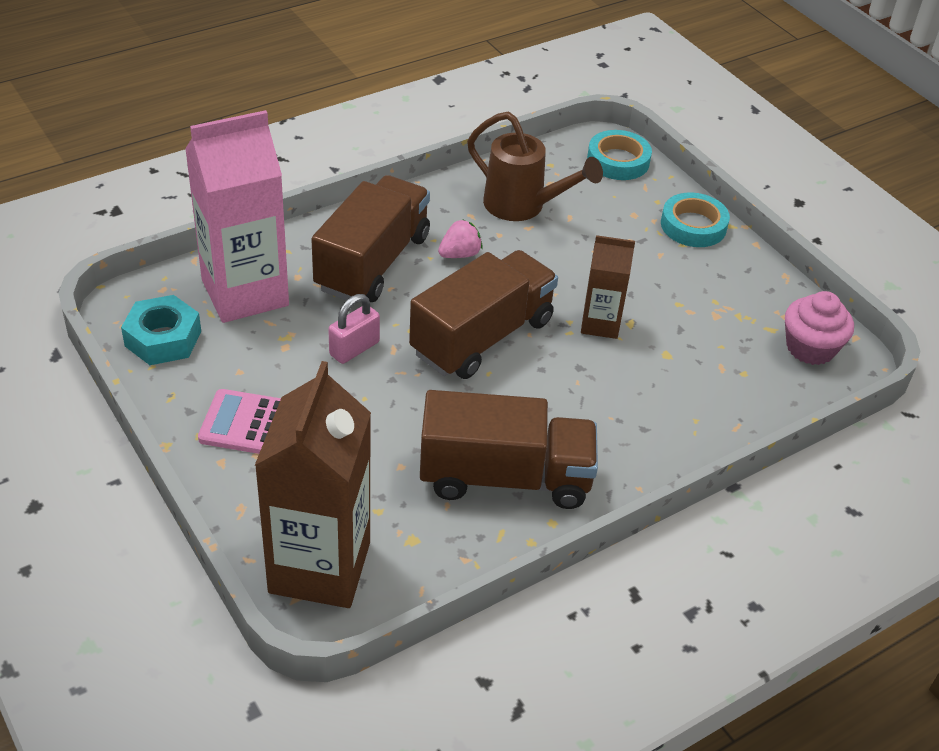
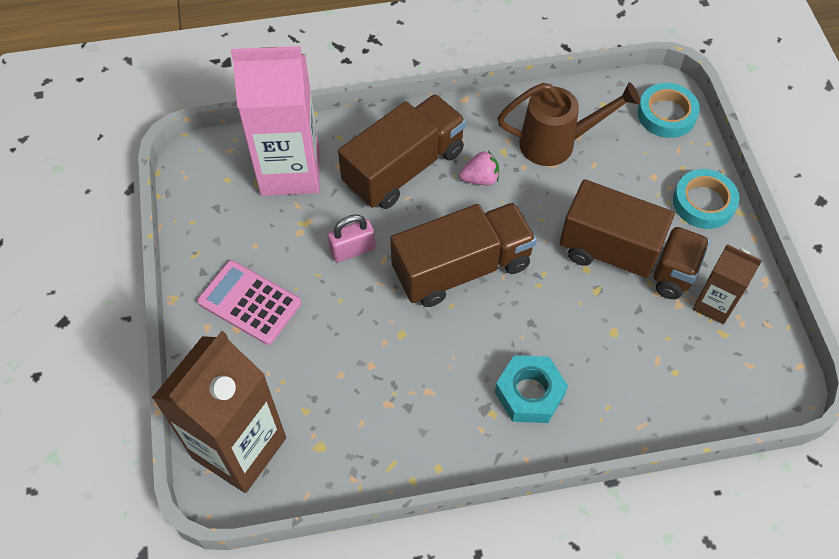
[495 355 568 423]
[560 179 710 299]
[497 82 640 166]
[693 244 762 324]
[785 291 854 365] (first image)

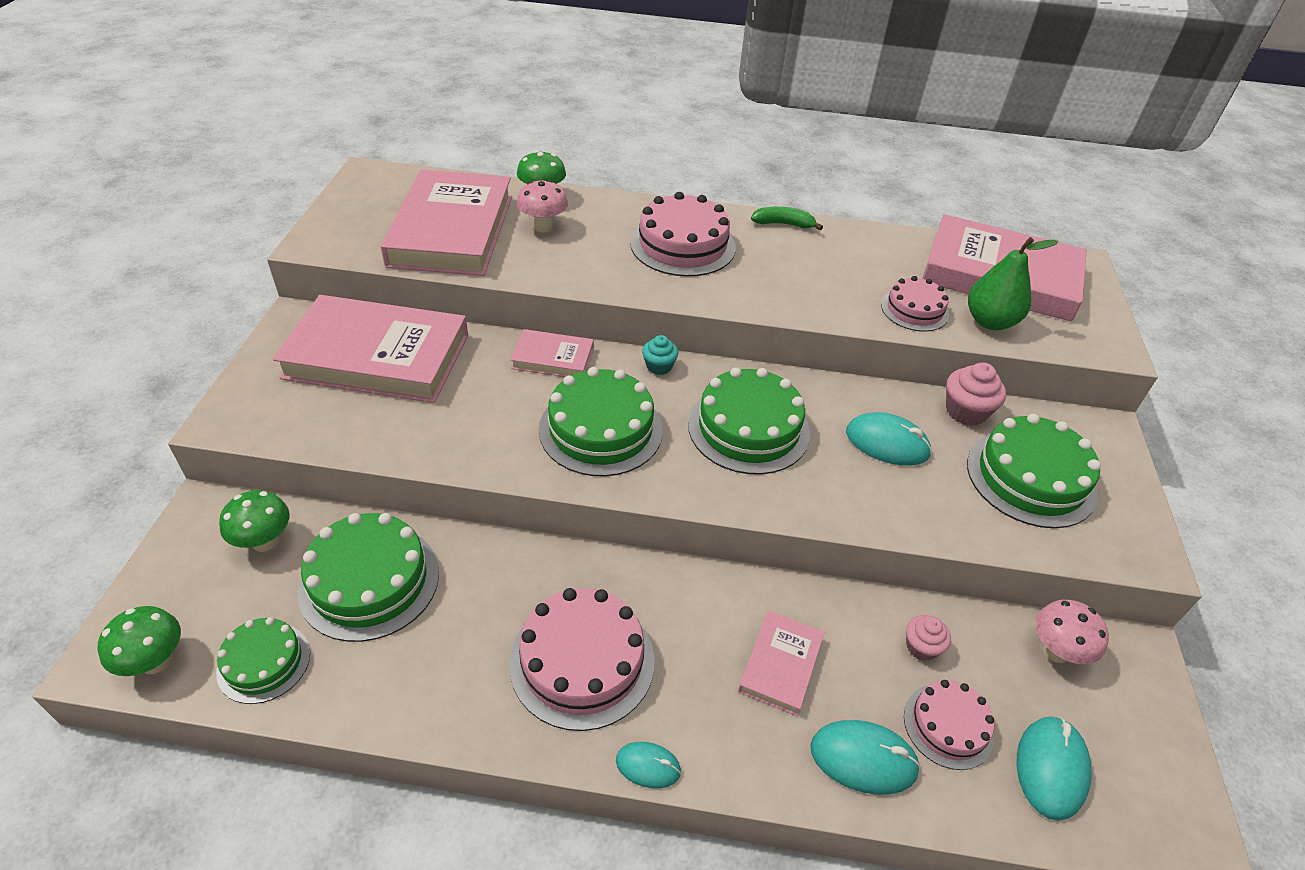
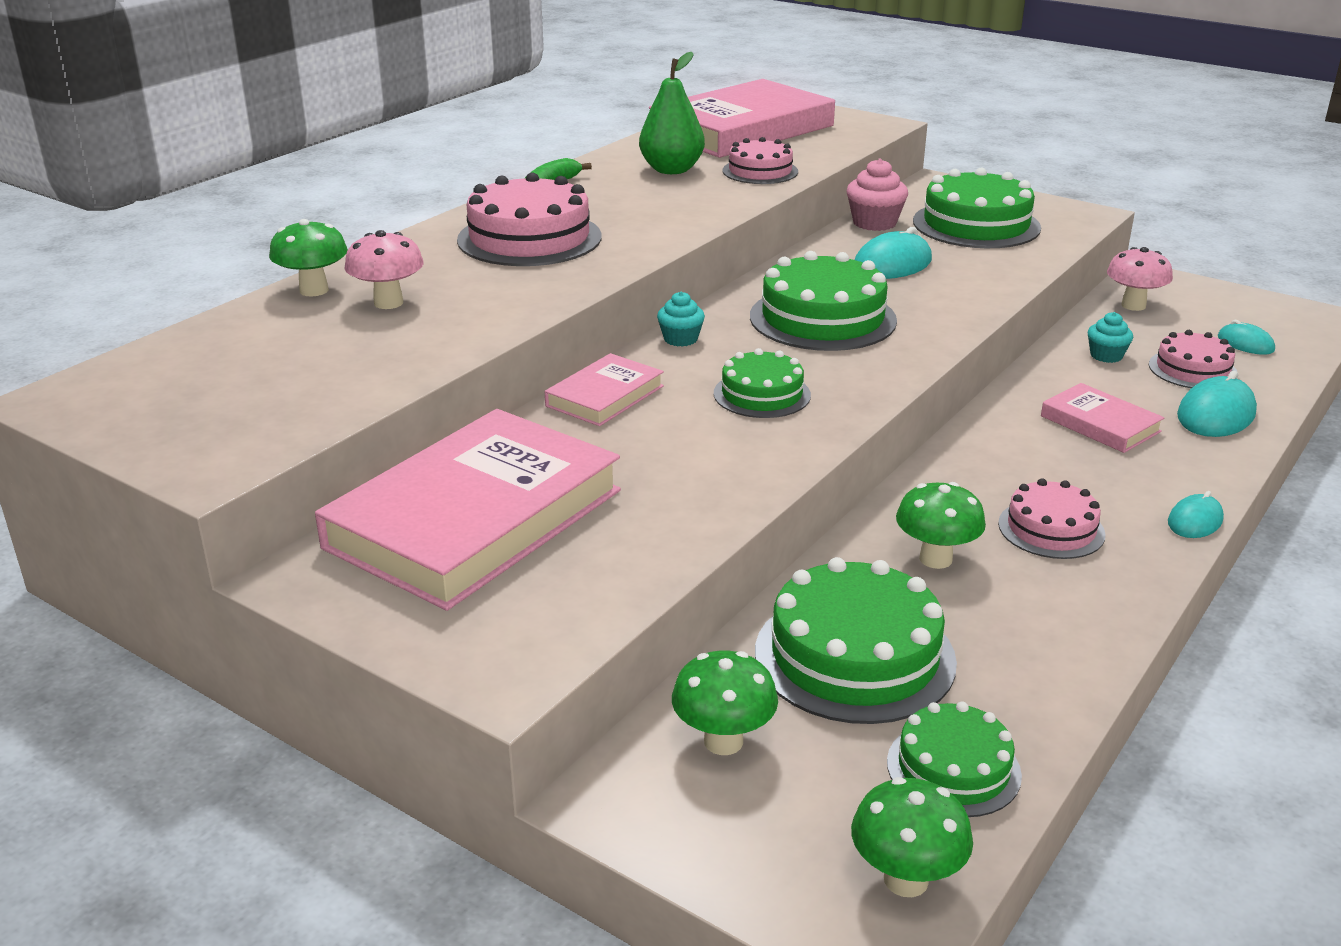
[381 169 512 276] (first image)
[998 478 1105 559]
[714 348 811 418]
[1088 312 1133 363]
[639 52 705 174]
[1218 320 1275 355]
[896 482 986 569]

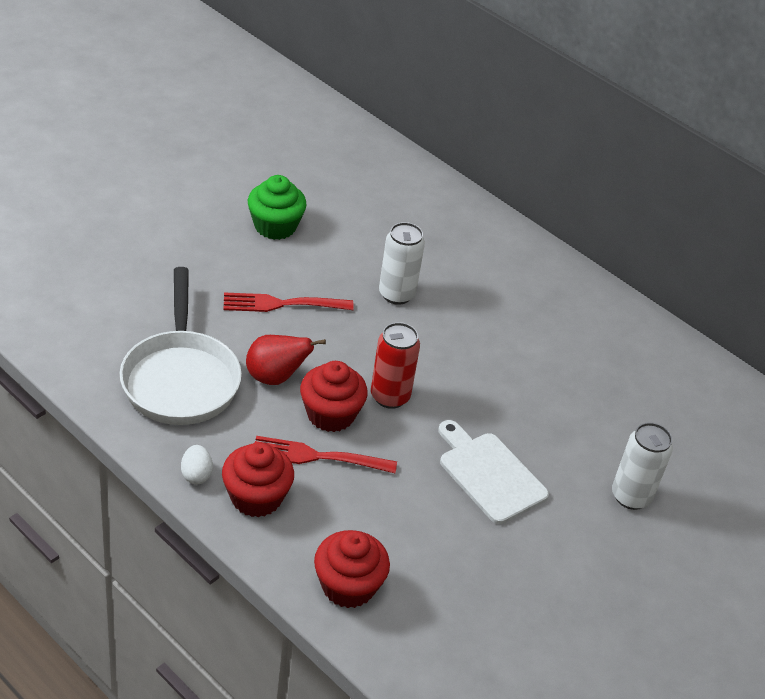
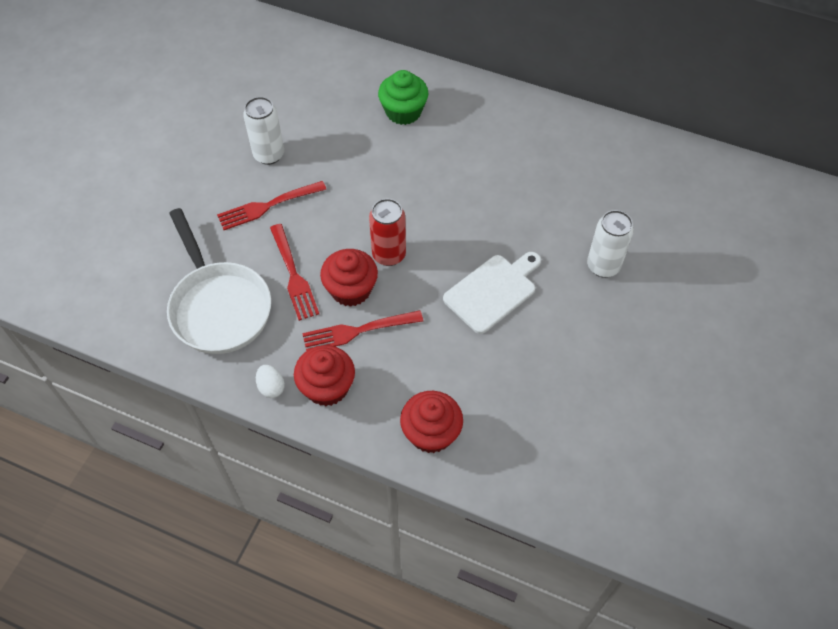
[270 224 319 321]
[378 70 428 125]
[243 97 284 165]
[443 252 541 334]

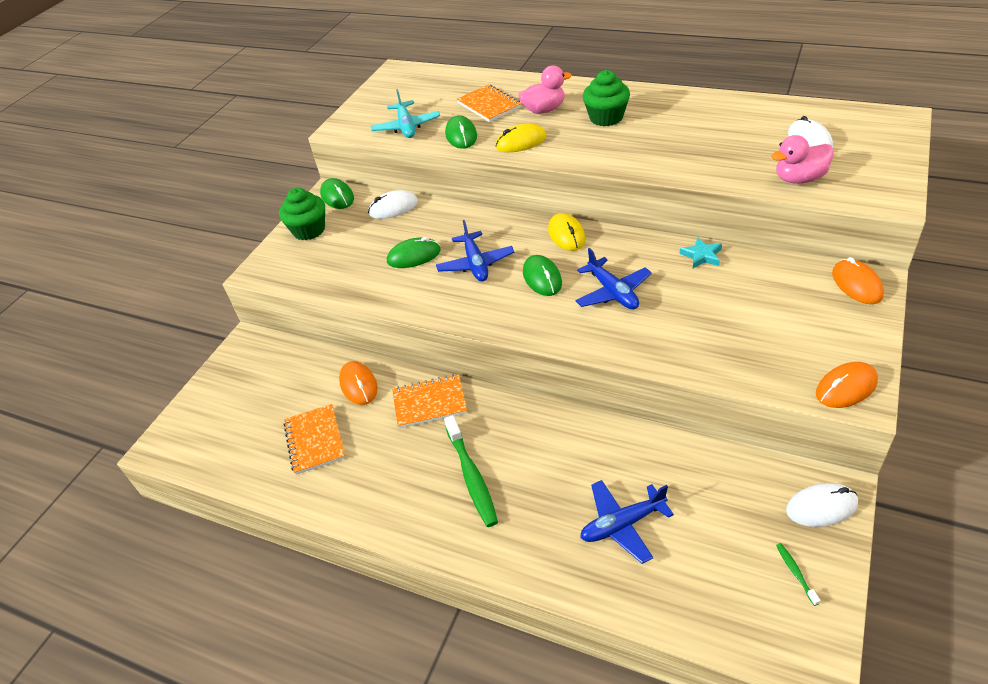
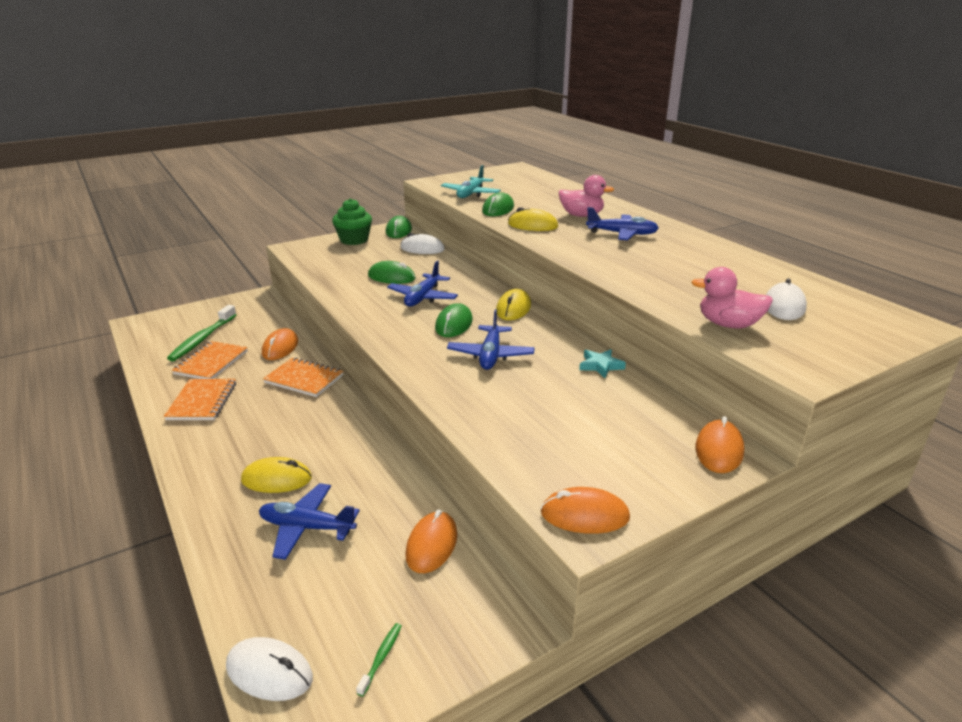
[167 305 237 362]
[164 379 236 420]
[586 207 659 240]
[226 637 313 701]
[241 457 312 493]
[405 510 458 573]

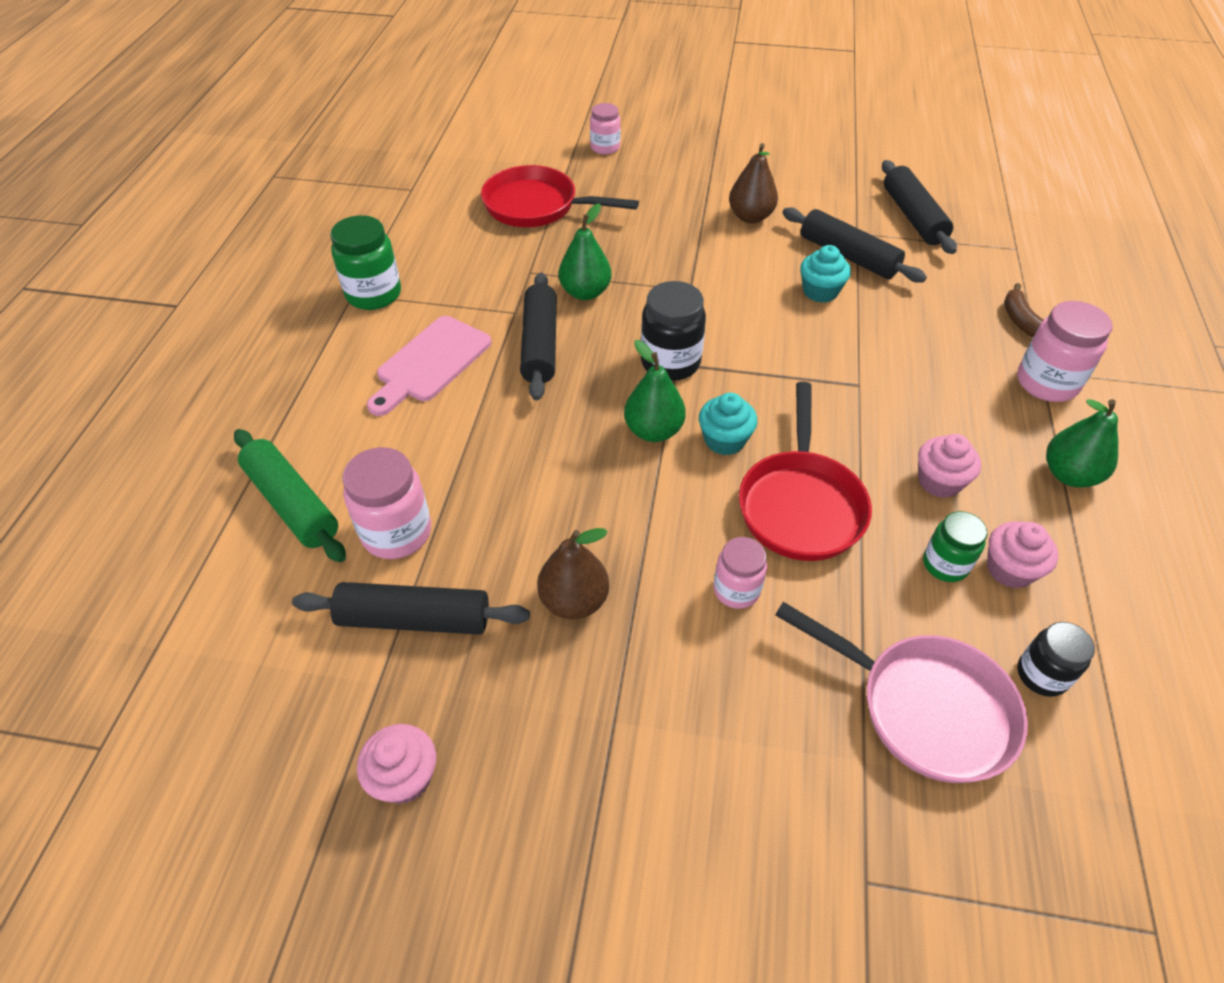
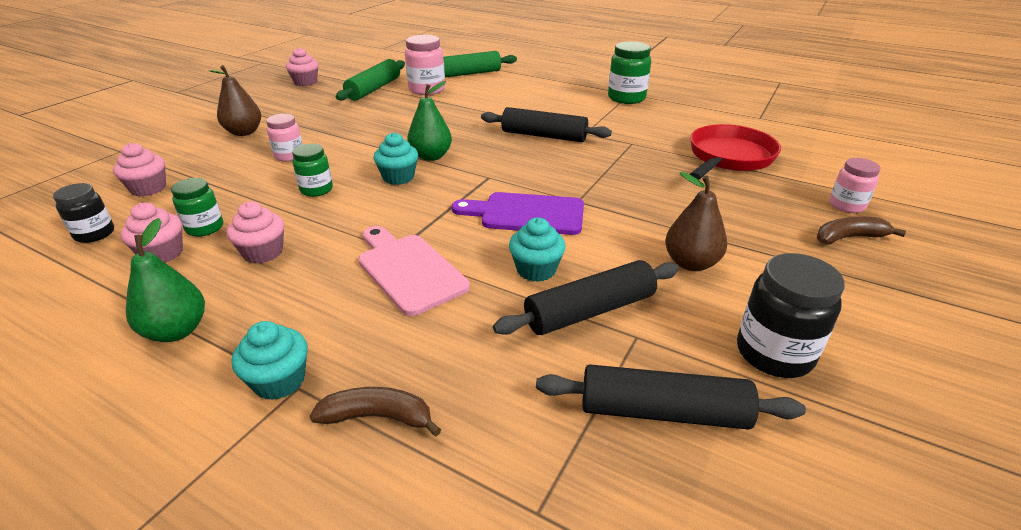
[336 59 405 100]
[358 226 470 316]
[208 65 261 136]
[559 203 611 300] (first image)
[737 253 845 378]
[292 144 333 197]
[113 143 166 197]
[232 321 308 400]
[452 192 584 235]
[817 216 906 245]

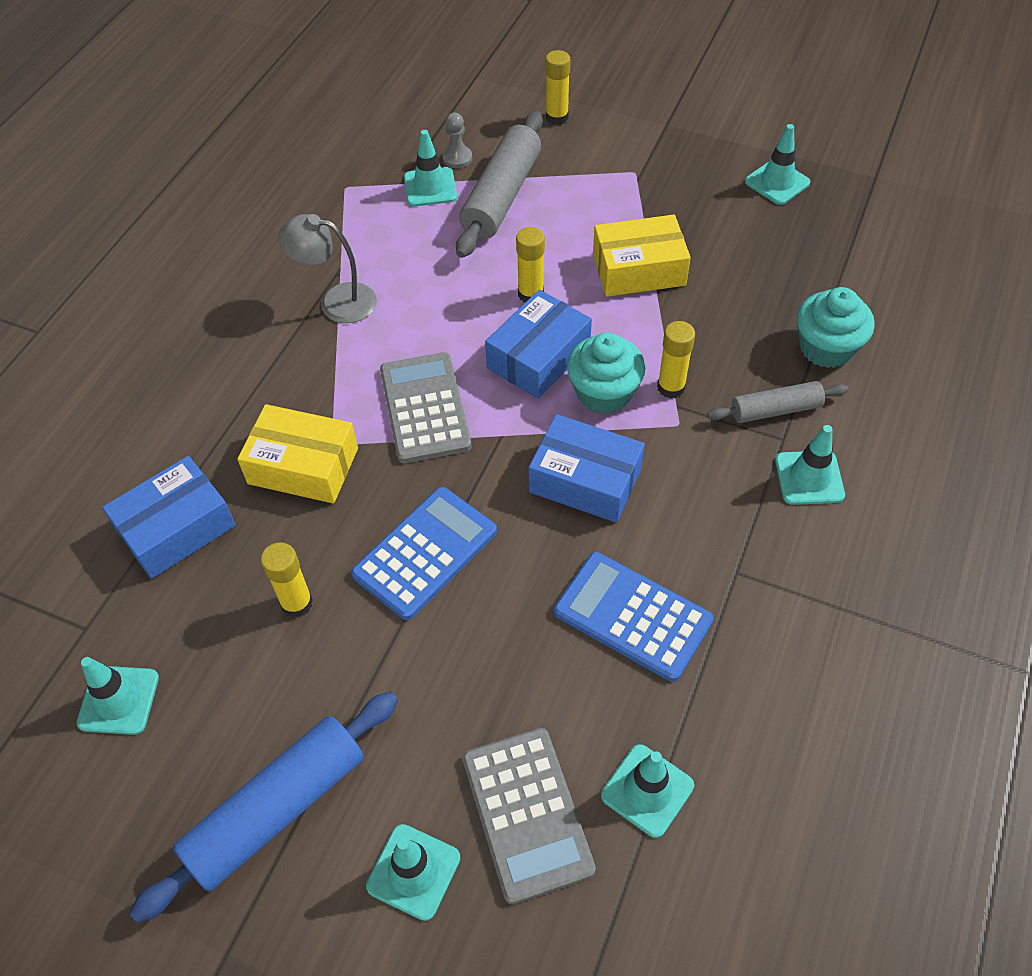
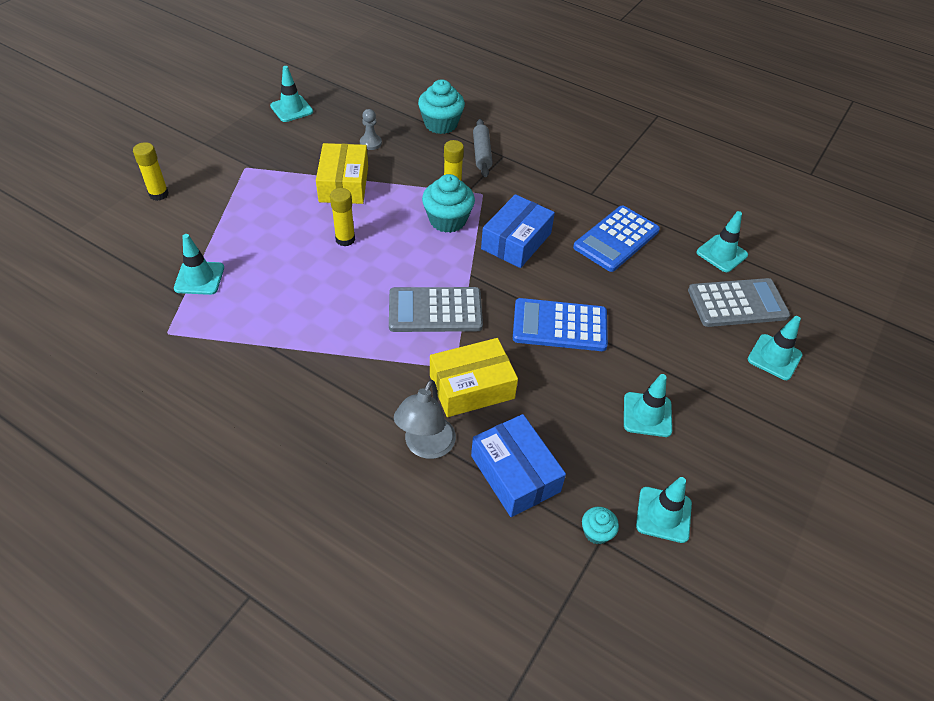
[129 691 398 923] (first image)
[430 338 518 417]
[261 542 313 618] (first image)
[394 380 456 459]
[513 298 608 351]
[360 109 382 150]
[456 111 543 258] (first image)
[485 290 592 399] (first image)
[624 374 672 437]
[582 507 619 544]

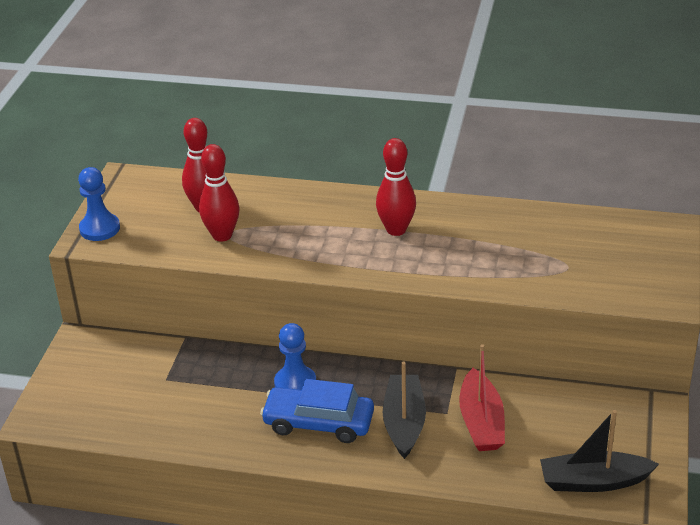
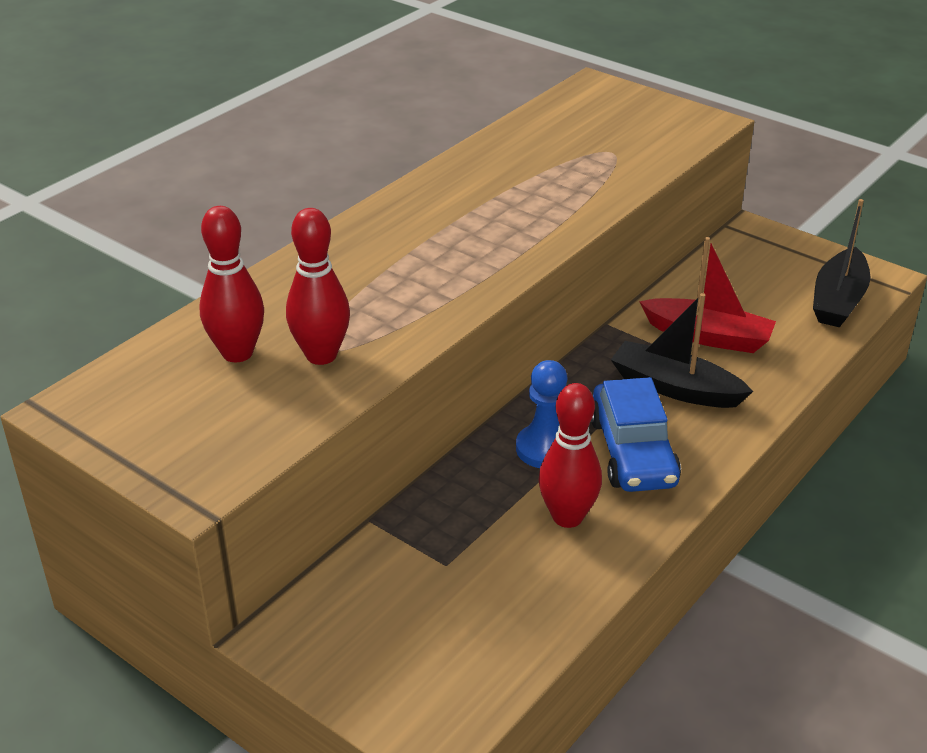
[78 167 120 241] (first image)
[591 377 681 492]
[538 383 602 528]

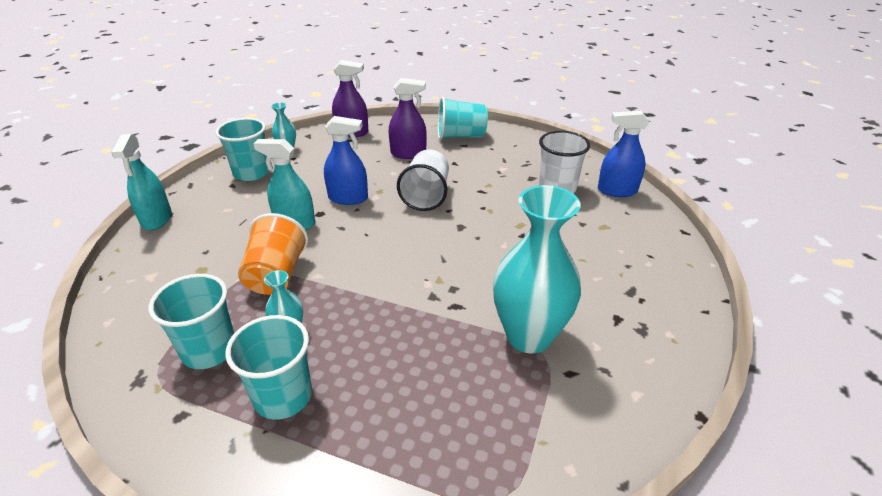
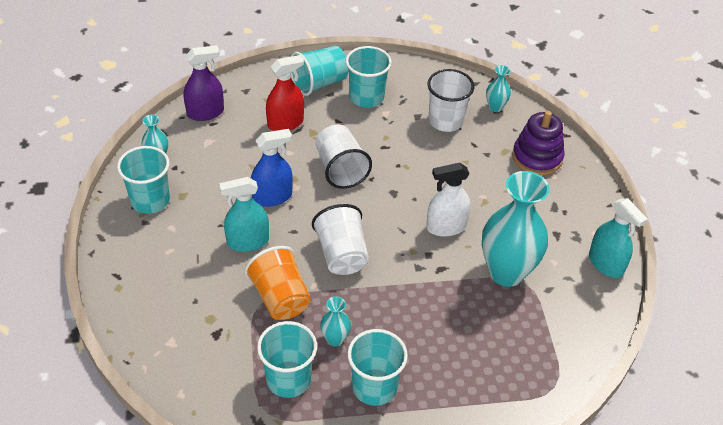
[589 198 648 278]
[266 55 304 131]
[486 65 511 112]
[312 204 369 275]
[346 46 392 108]
[426 163 471 237]
[512 111 564 175]

